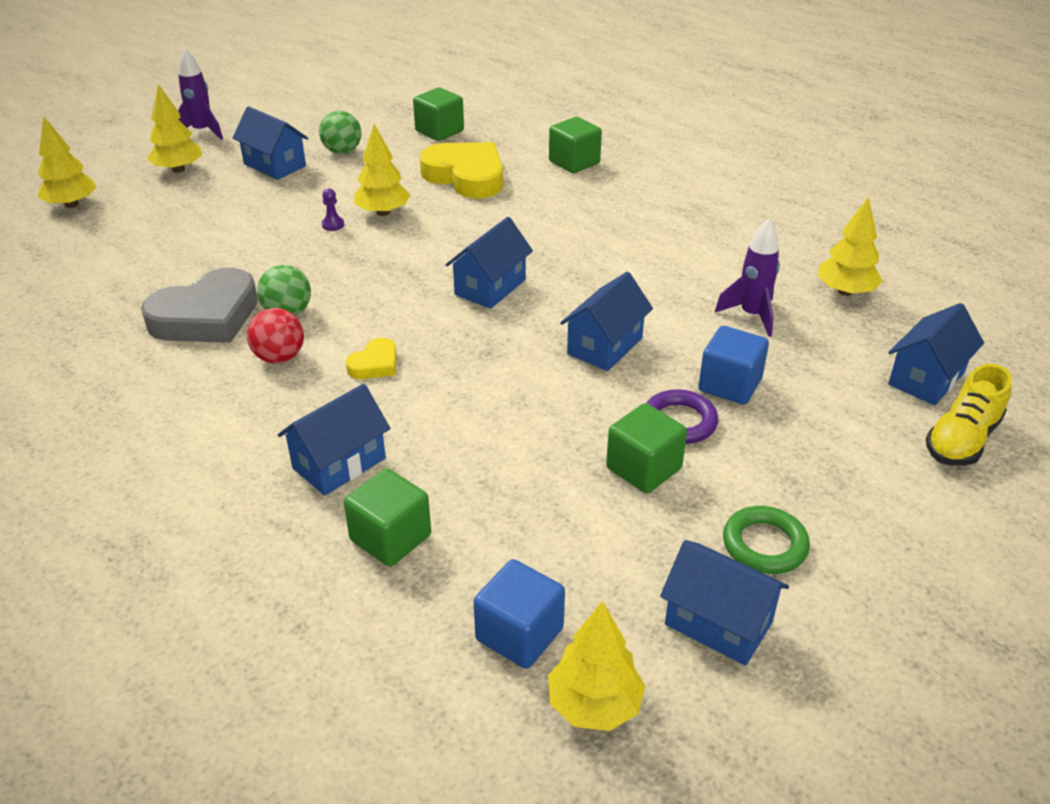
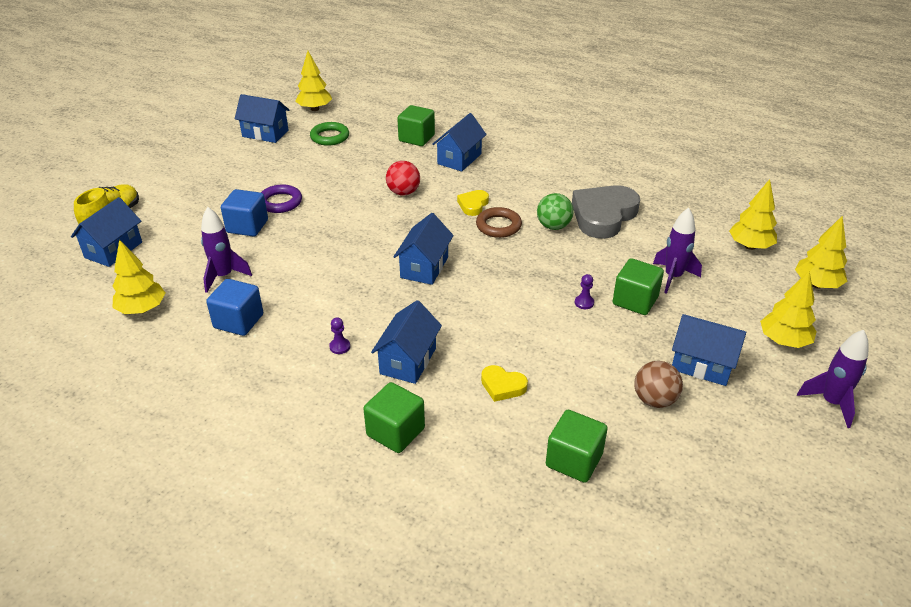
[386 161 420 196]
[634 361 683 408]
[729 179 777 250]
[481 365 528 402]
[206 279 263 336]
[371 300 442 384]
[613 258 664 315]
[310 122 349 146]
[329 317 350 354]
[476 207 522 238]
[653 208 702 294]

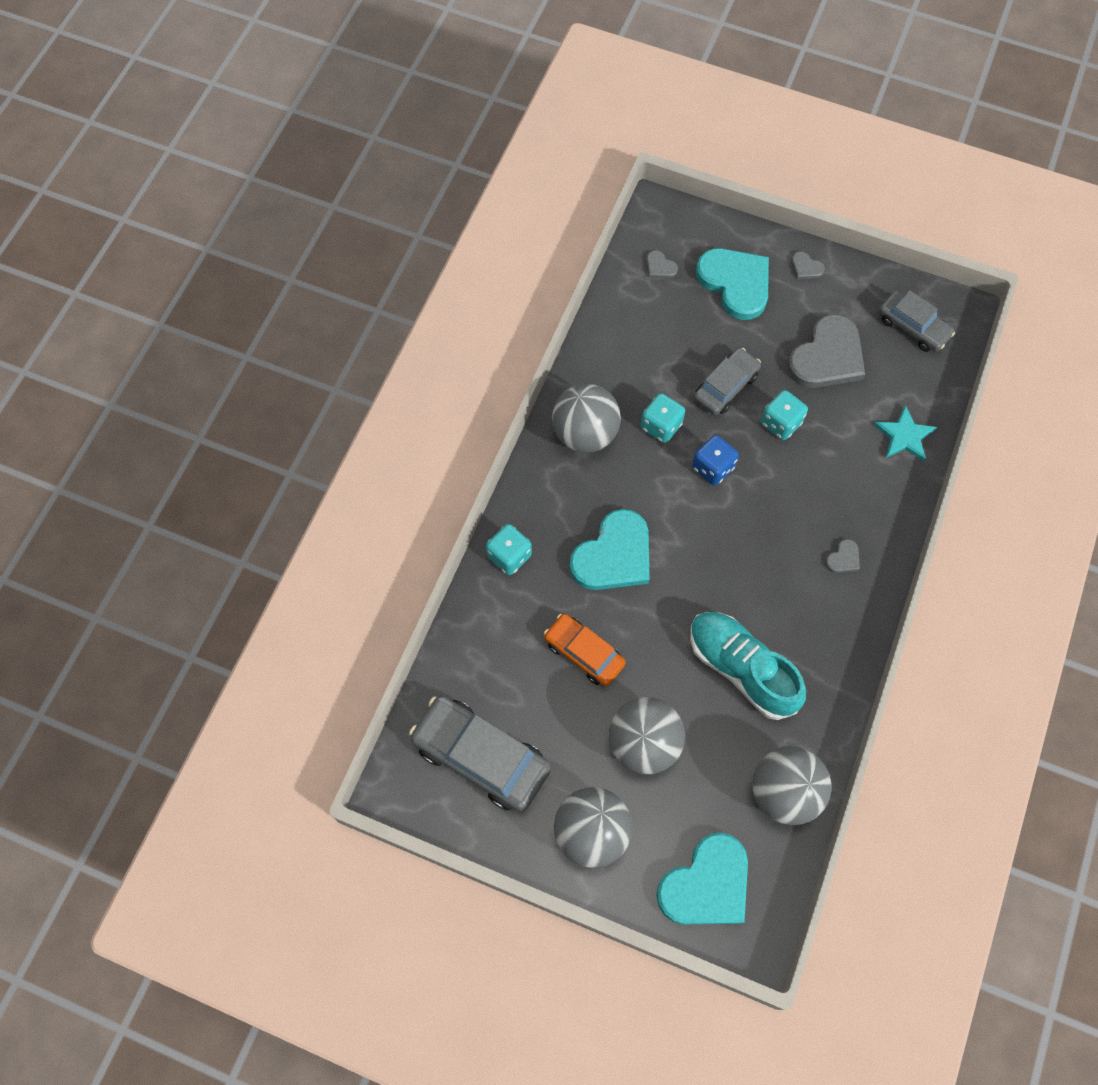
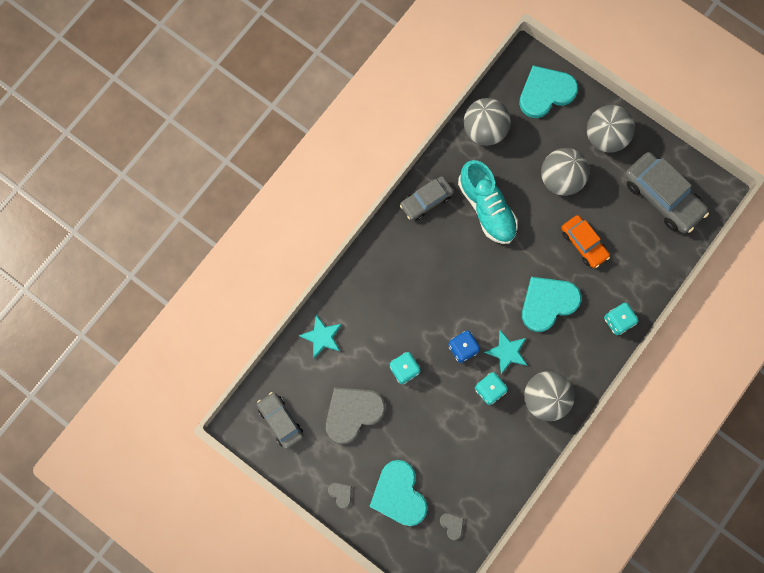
[400 176 454 221]
[825 539 860 573] (first image)
[484 330 527 374]

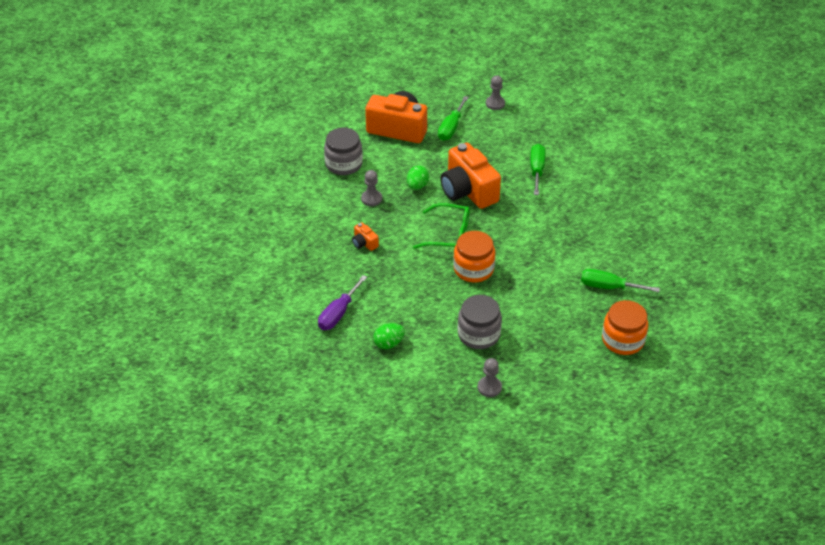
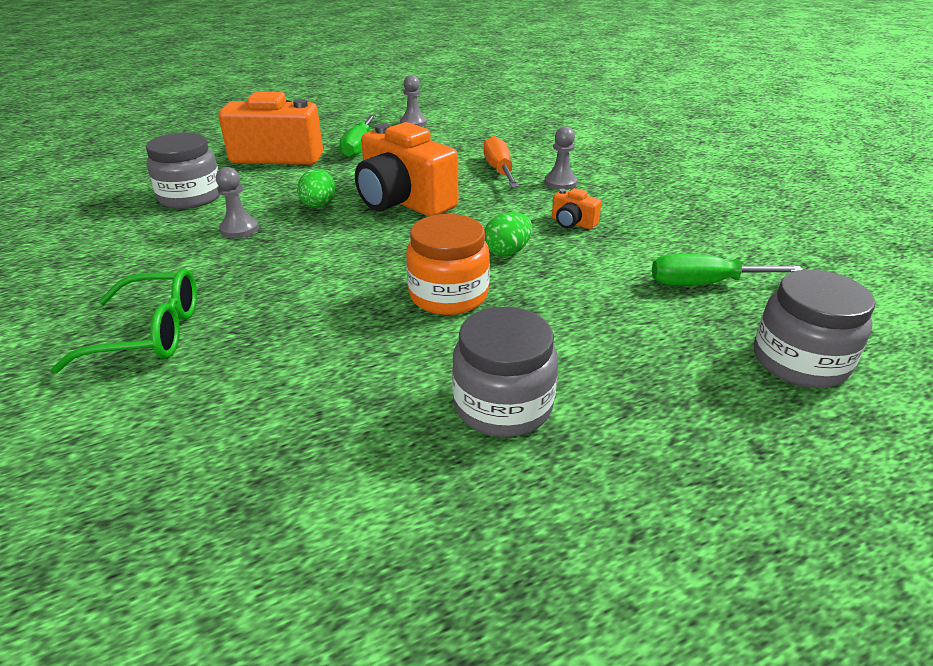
[318 275 367 330] (first image)
[552 188 602 229]
[484 212 532 257]
[52 268 197 373]
[544 126 577 190]
[483 136 519 187]
[754 270 875 388]

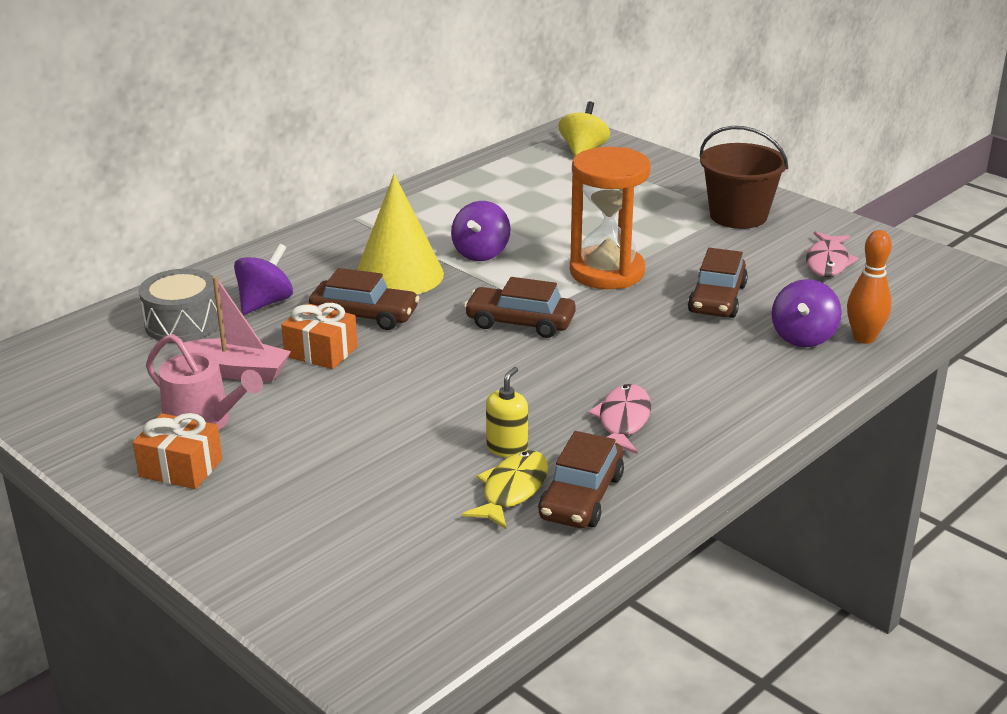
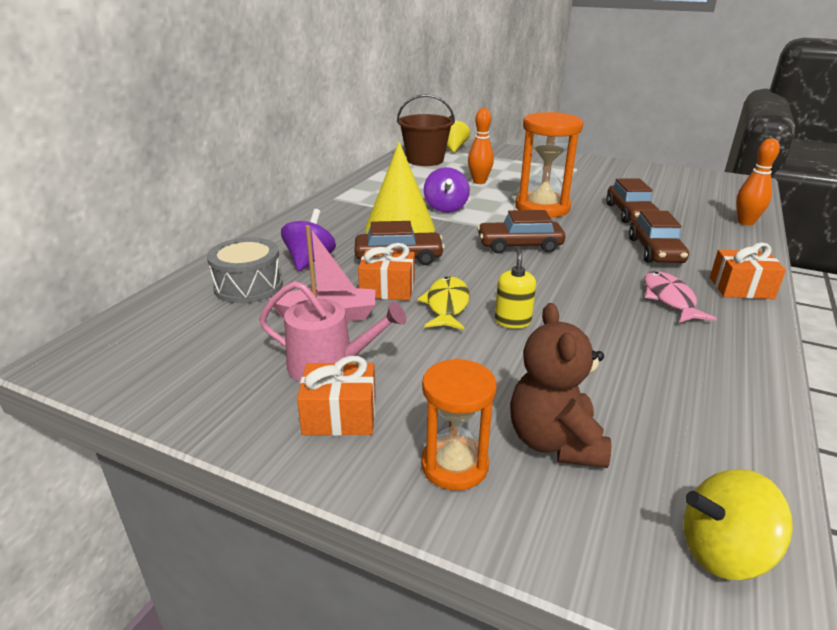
[417 276 470 330]
[495 248 536 328]
[629 210 689 263]
[397 94 455 166]
[772 279 842 347] (first image)
[806 231 859 277] (first image)
[421 358 496 491]
[468 108 494 184]
[510 303 611 468]
[684 469 793 580]
[710 242 786 299]

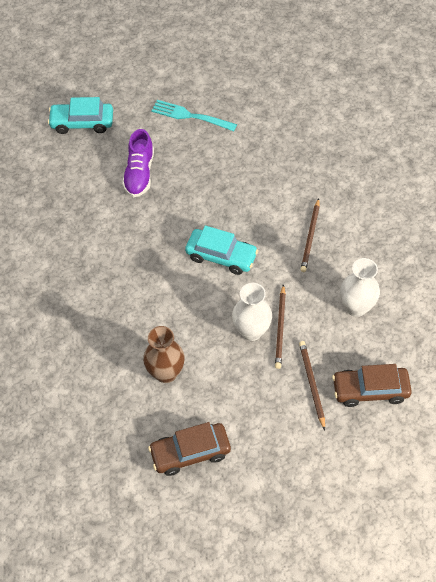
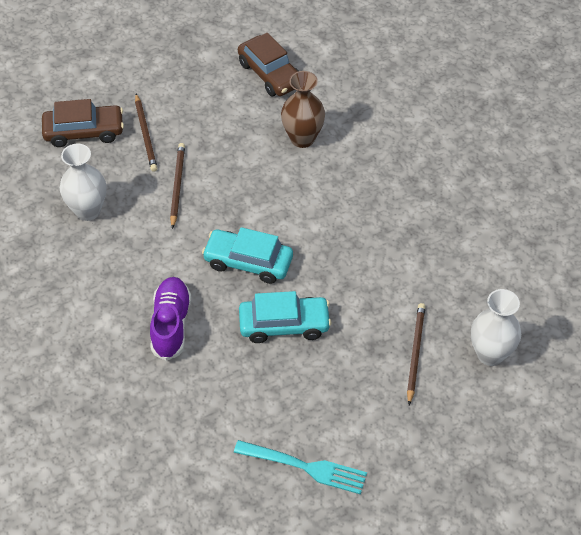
[239 291 332 343]
[150 277 191 361]
[238 33 298 96]
[471 289 521 366]
[407 303 425 405]

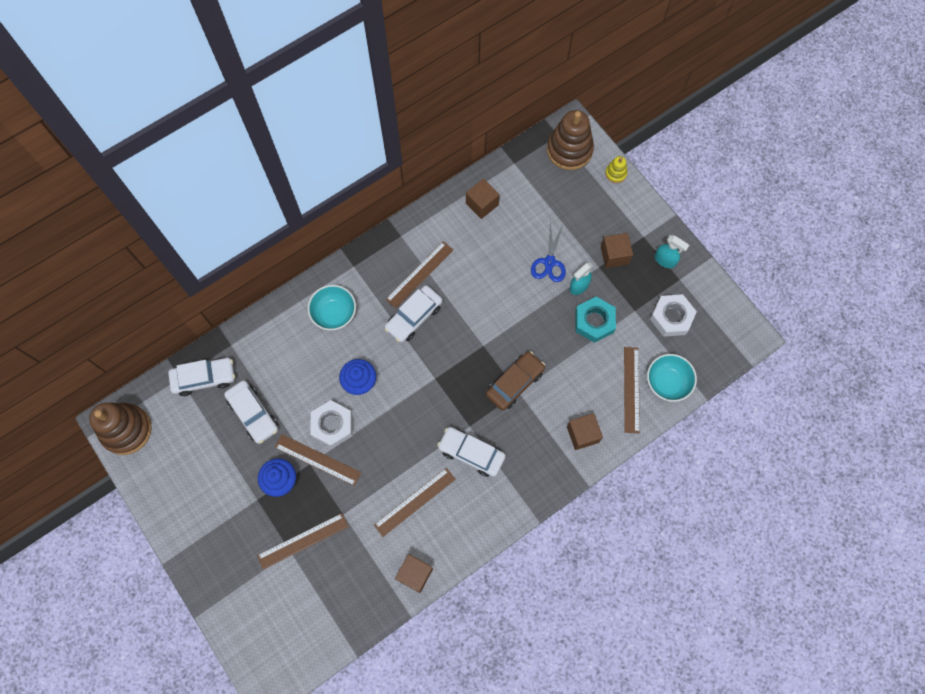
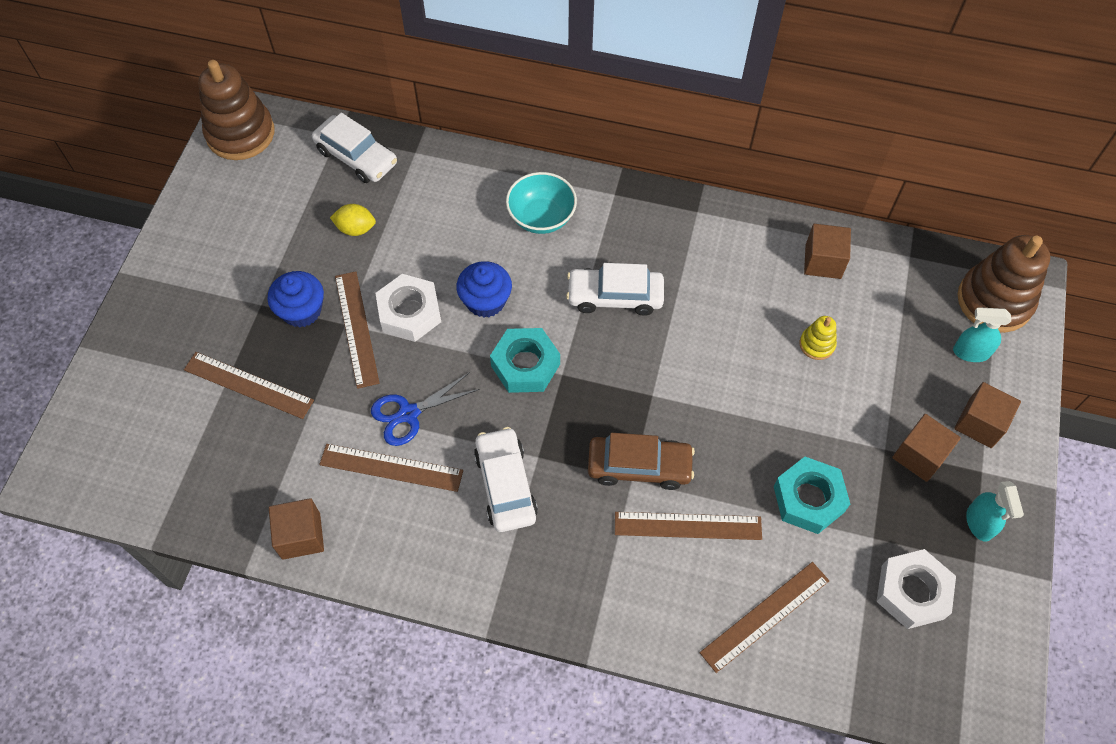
[330 204 376 236]
[615 512 762 540]
[371 372 480 446]
[954 382 1021 448]
[953 307 1011 362]
[800 316 837 360]
[647 354 697 402] (first image)
[490 328 560 393]

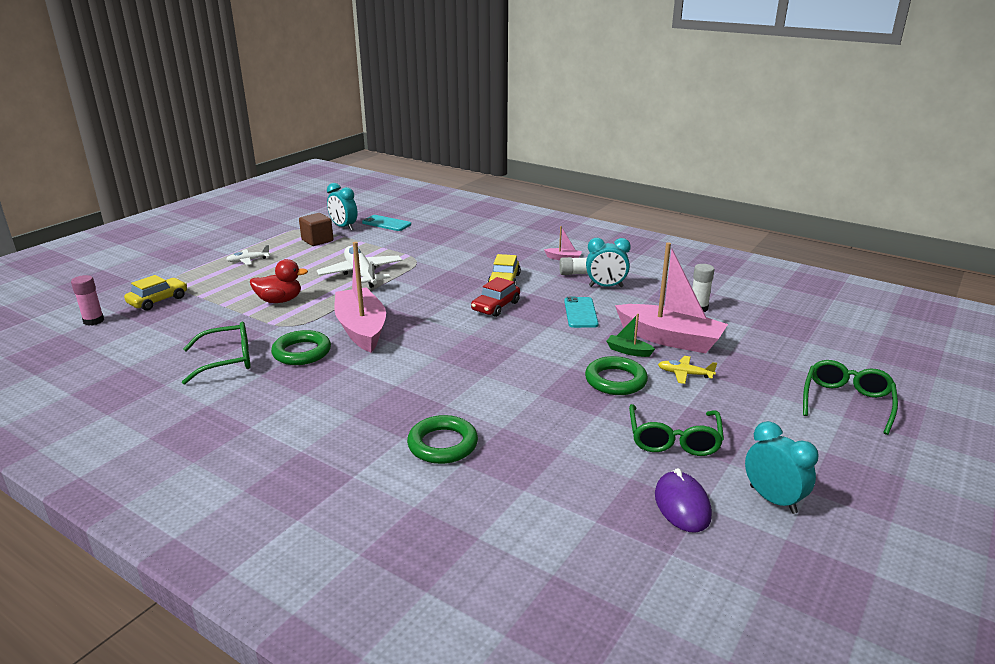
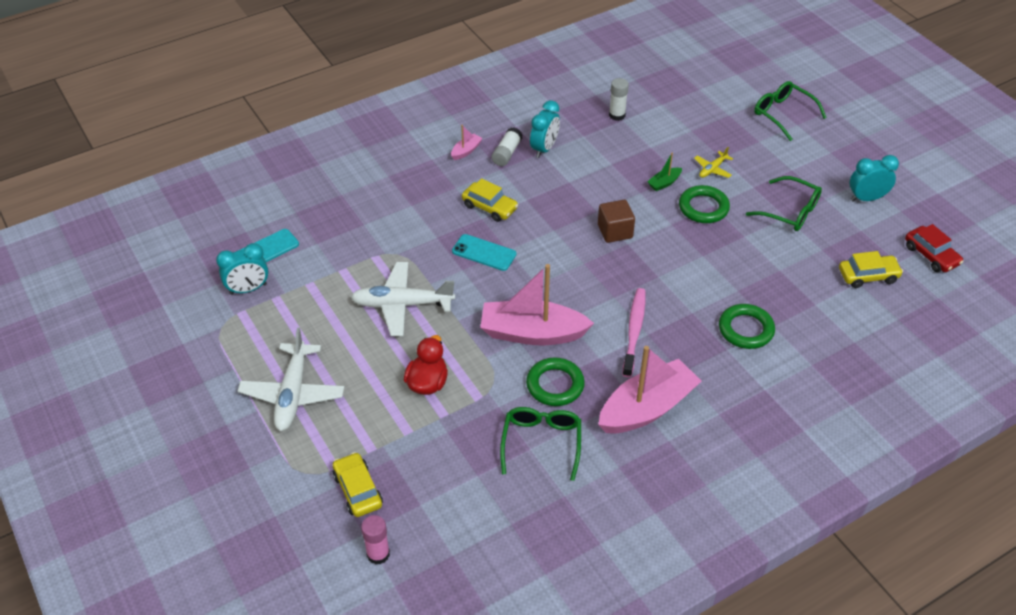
[238 327 344 431]
[598 200 635 243]
[905 224 963 272]
[452 234 516 271]
[598 346 701 434]
[655 468 712 533] (first image)
[622 288 646 378]
[839 251 903 288]

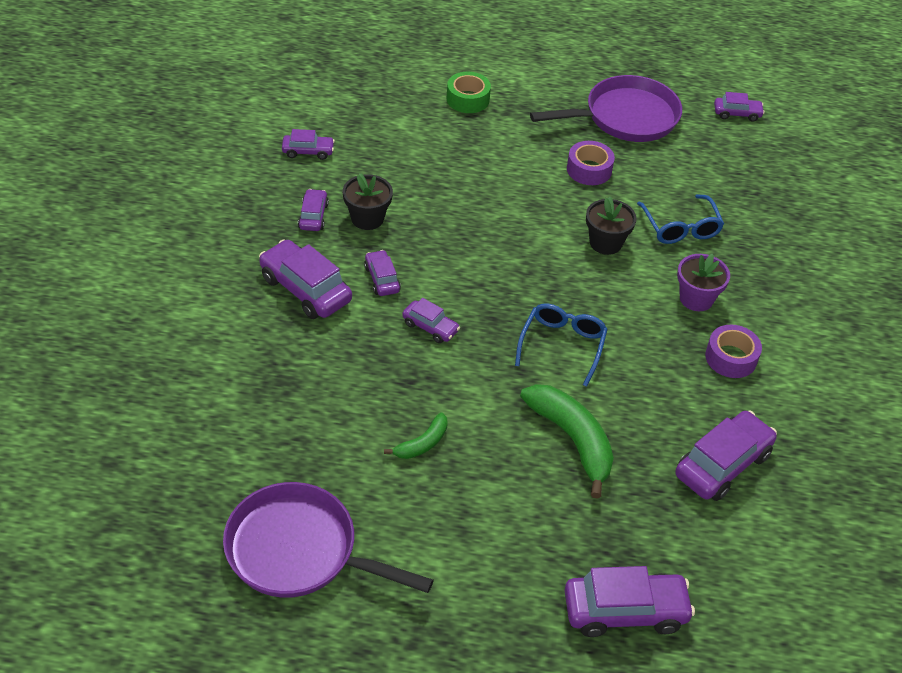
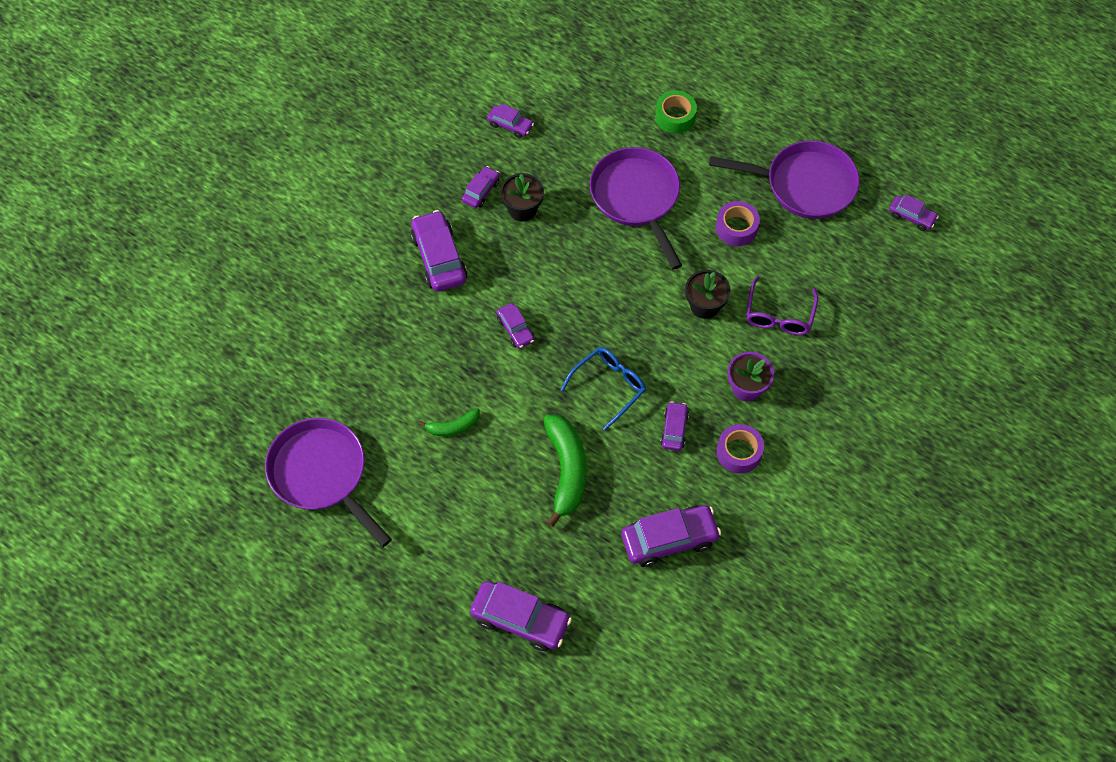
[660 401 689 451]
[746 276 818 335]
[590 147 682 269]

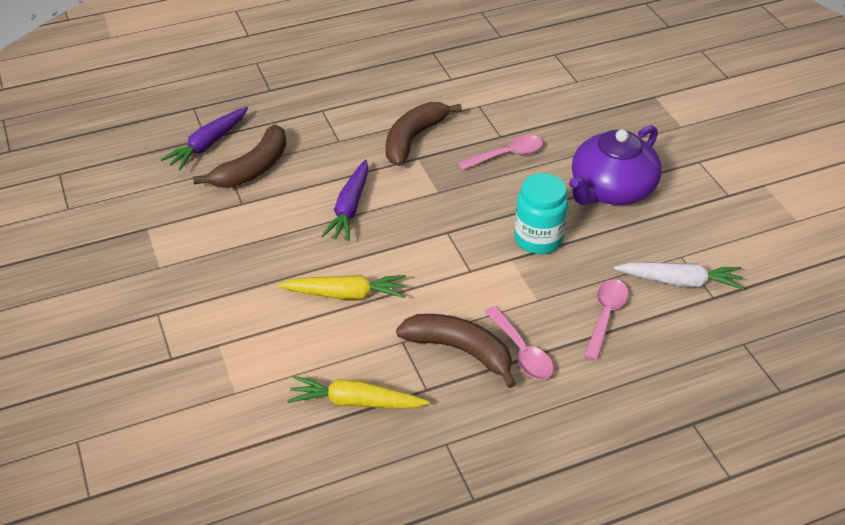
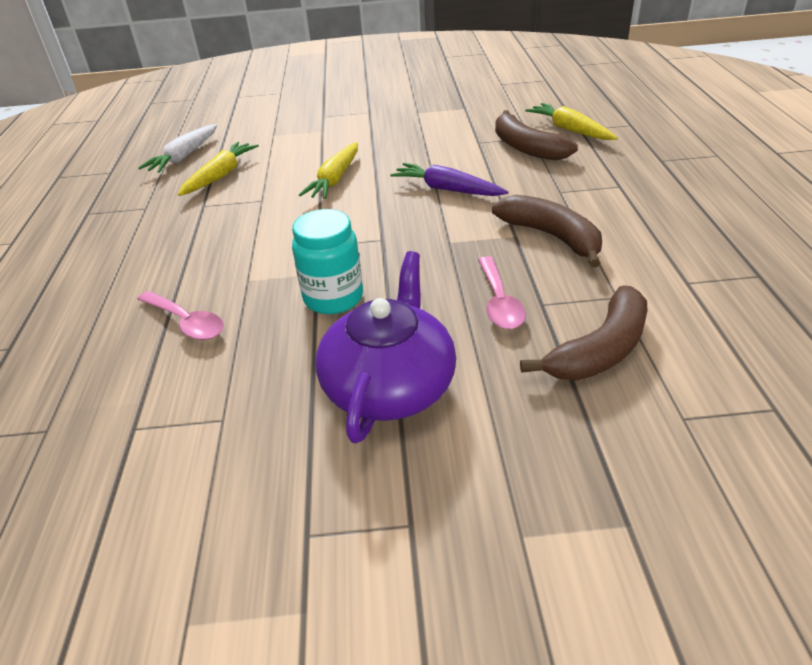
[525 103 618 140]
[520 285 647 381]
[485 306 554 380] (first image)
[316 251 456 443]
[138 124 217 173]

